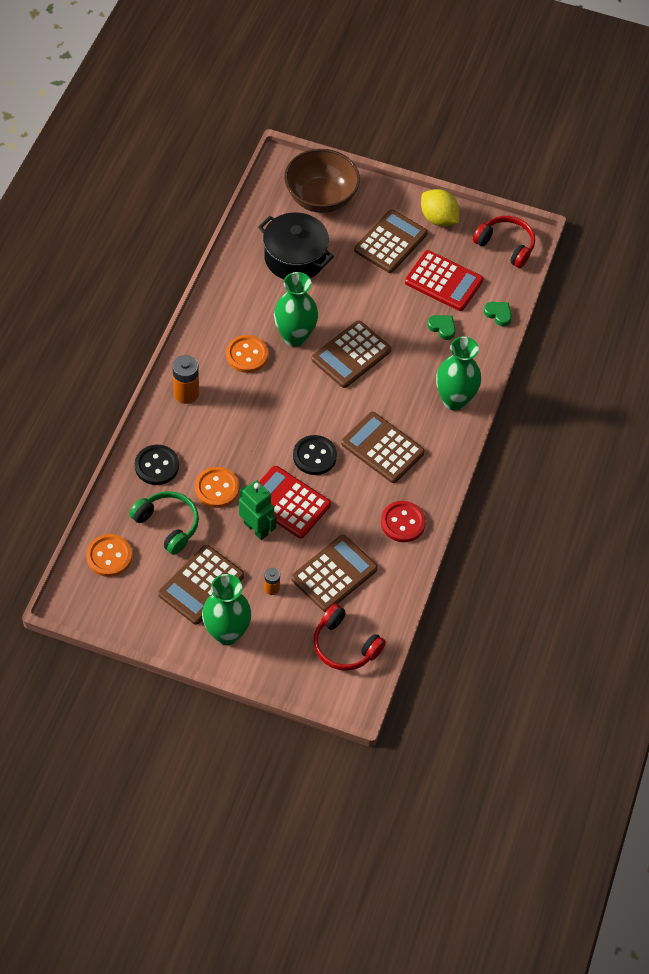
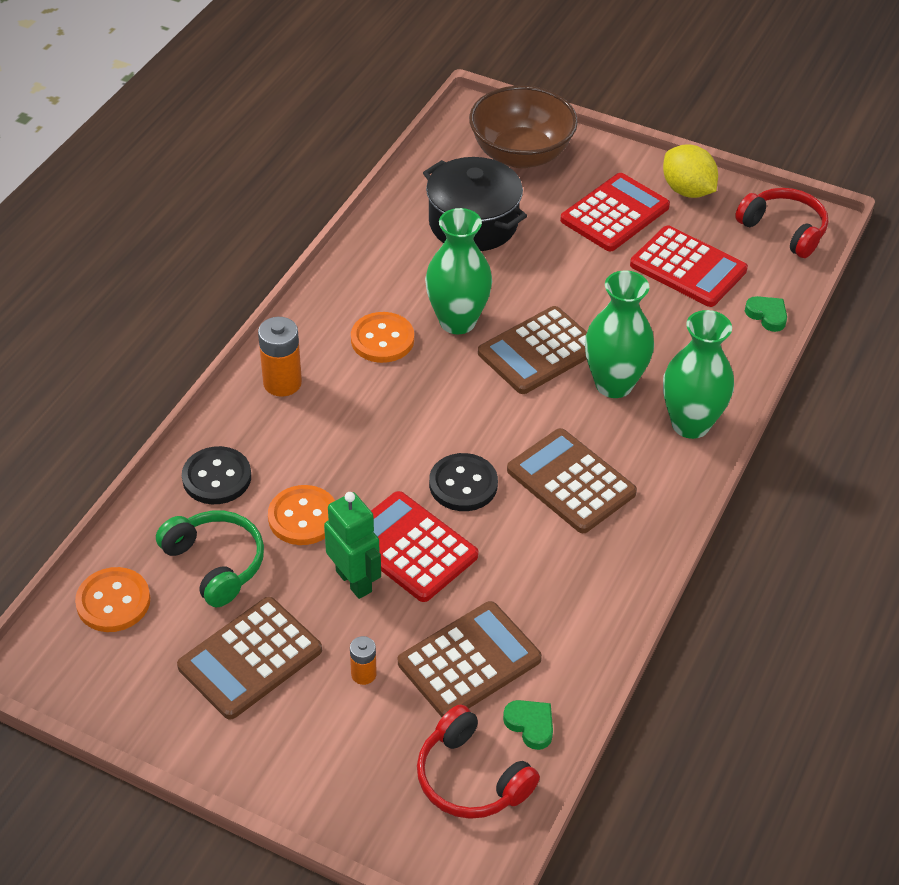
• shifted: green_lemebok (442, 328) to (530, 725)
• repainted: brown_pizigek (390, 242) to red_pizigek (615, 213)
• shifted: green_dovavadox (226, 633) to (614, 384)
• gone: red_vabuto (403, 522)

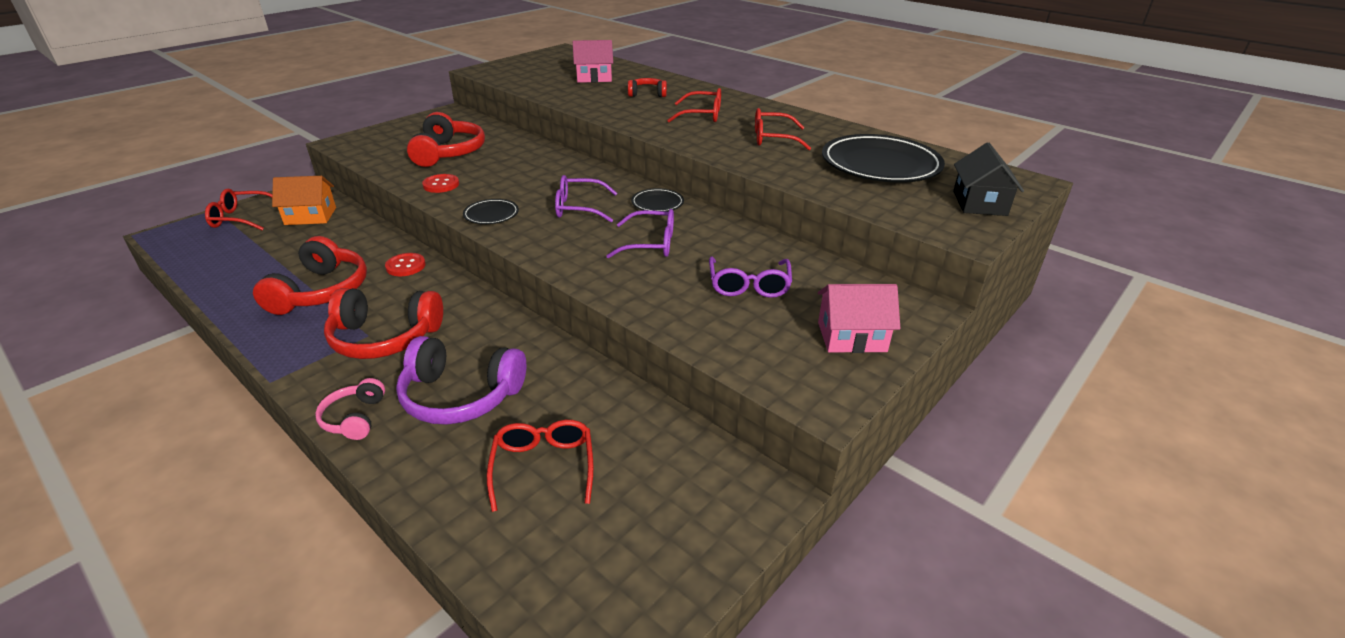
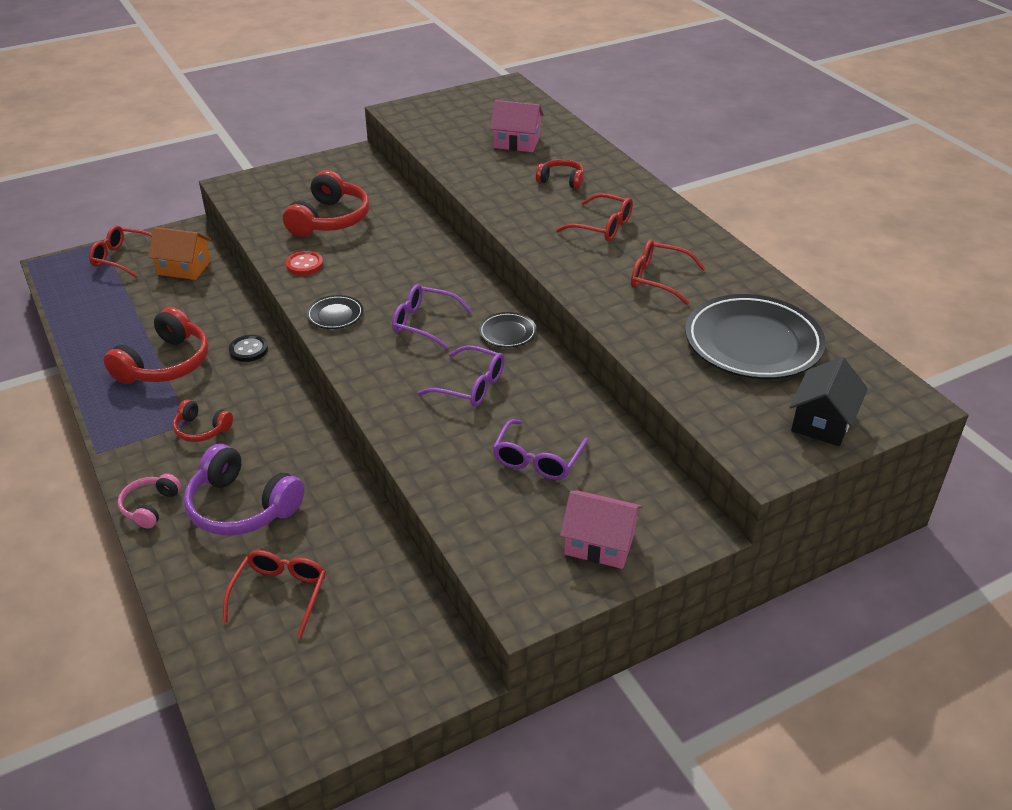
• scaled: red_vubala (385, 338) = (201, 429) x0.54
• repainted: red_vabuto (405, 266) to black_vabuto (248, 350)

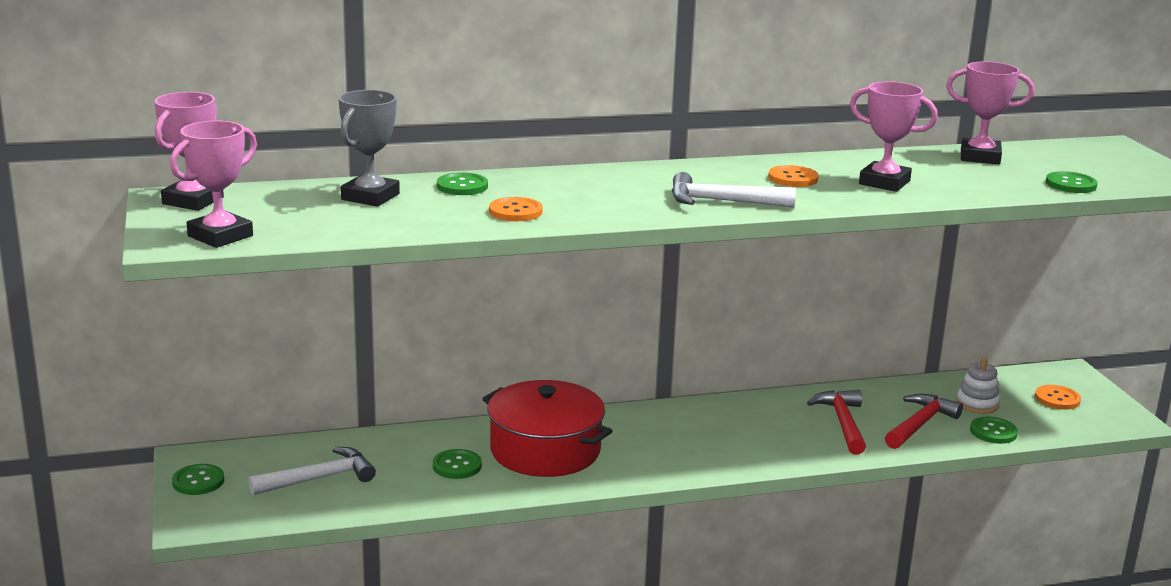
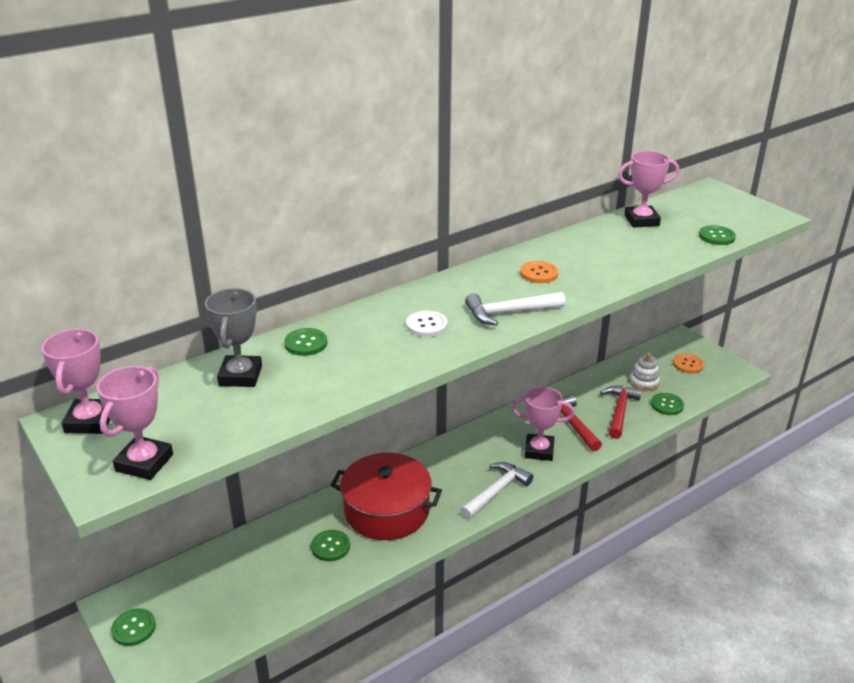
• new: white_vabuto (426, 325)
• shifted: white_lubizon (319, 478) to (496, 491)
• shifted: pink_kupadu (884, 182) to (539, 450)
• gone: orange_vabuto (515, 211)

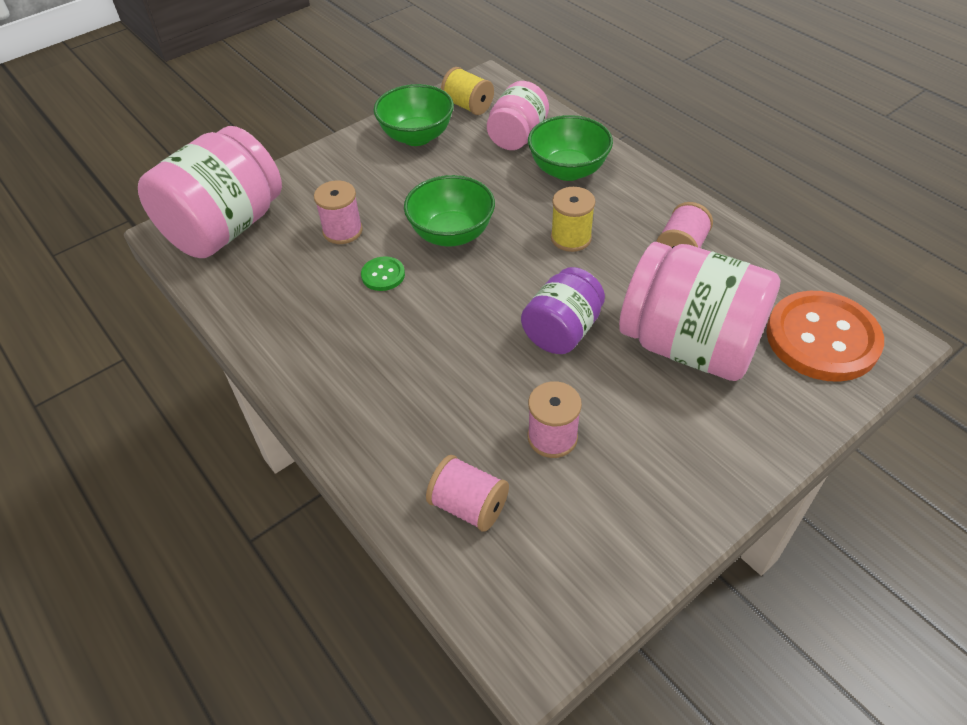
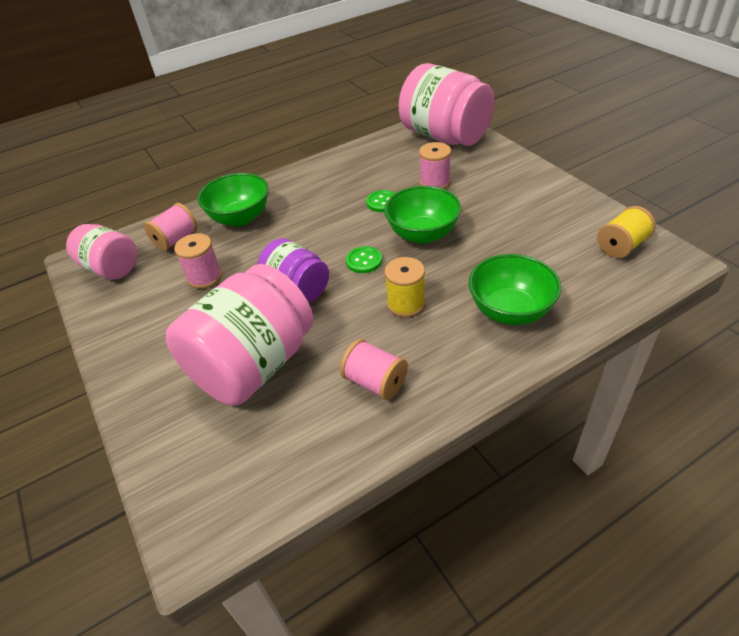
• shifted: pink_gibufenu (517, 137) to (111, 268)
• shifted: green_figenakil (417, 136) to (240, 218)
• new: green_vabuto (364, 261)
• gone: orange_vabuto (822, 338)

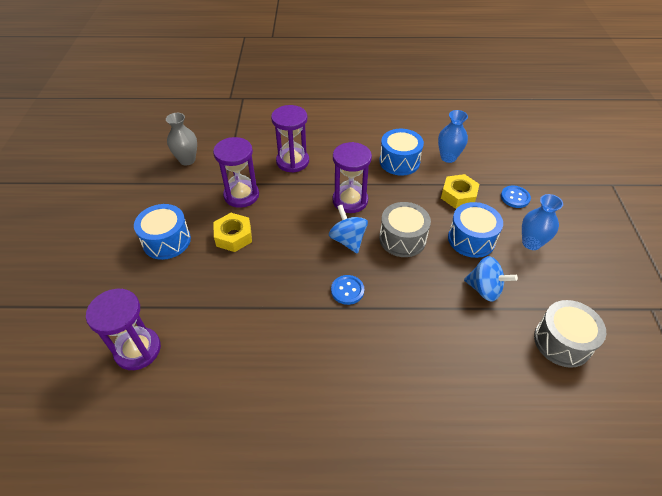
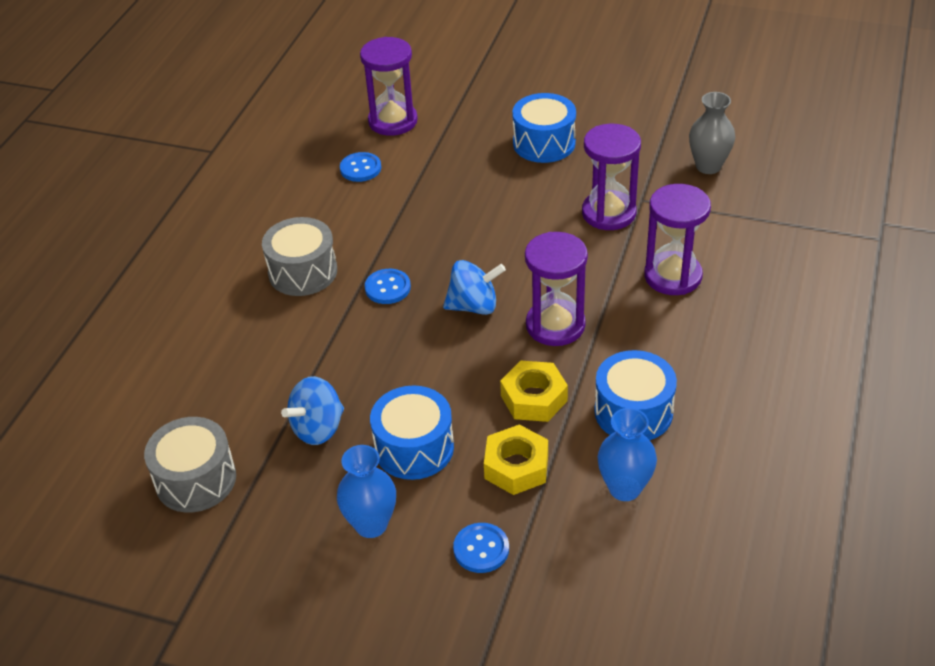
• shifted: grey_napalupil (402, 239) to (303, 272)
• new: blue_vabuto (360, 168)
• shifted: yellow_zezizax (233, 236) to (534, 398)

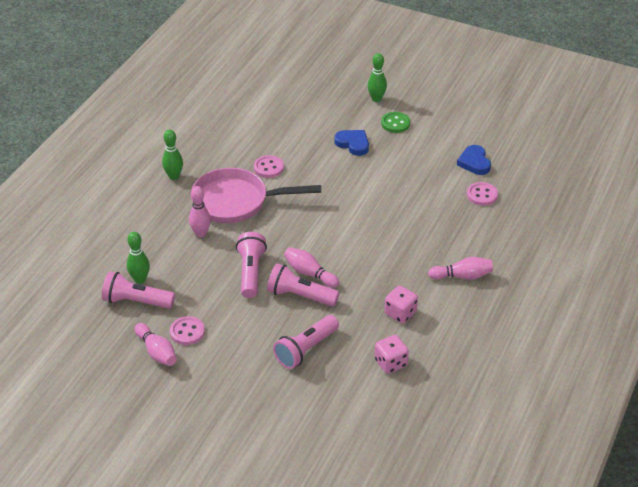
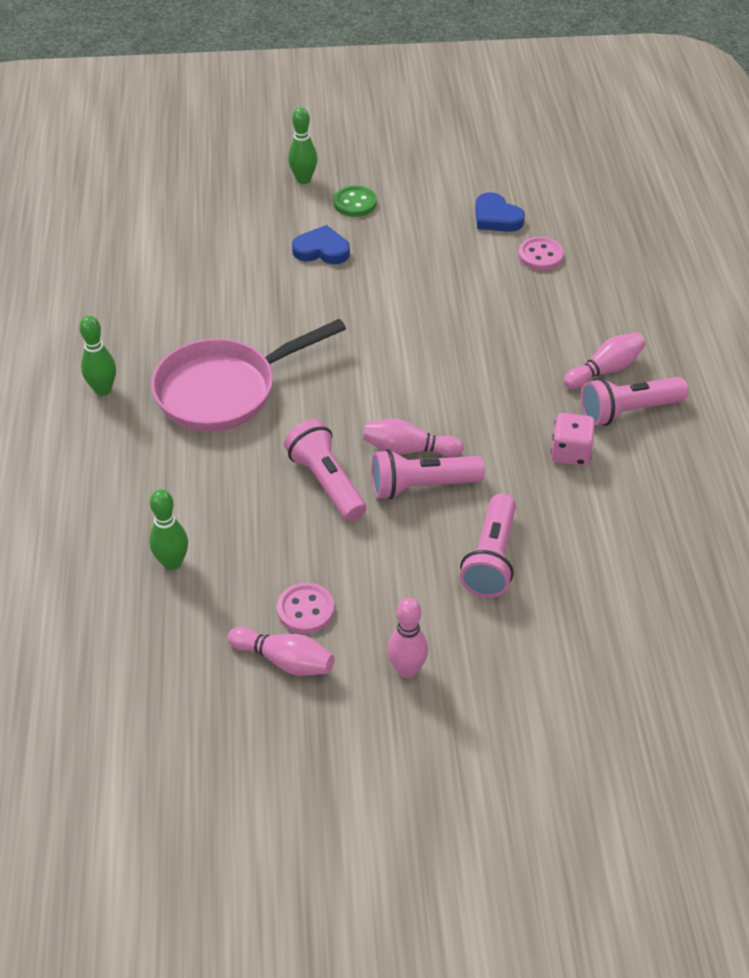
• shifted: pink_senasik (201, 233) to (407, 669)
• shifted: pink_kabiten (136, 301) to (628, 411)
• gone: pink_vabuto (268, 168)
• gone: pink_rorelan (390, 363)

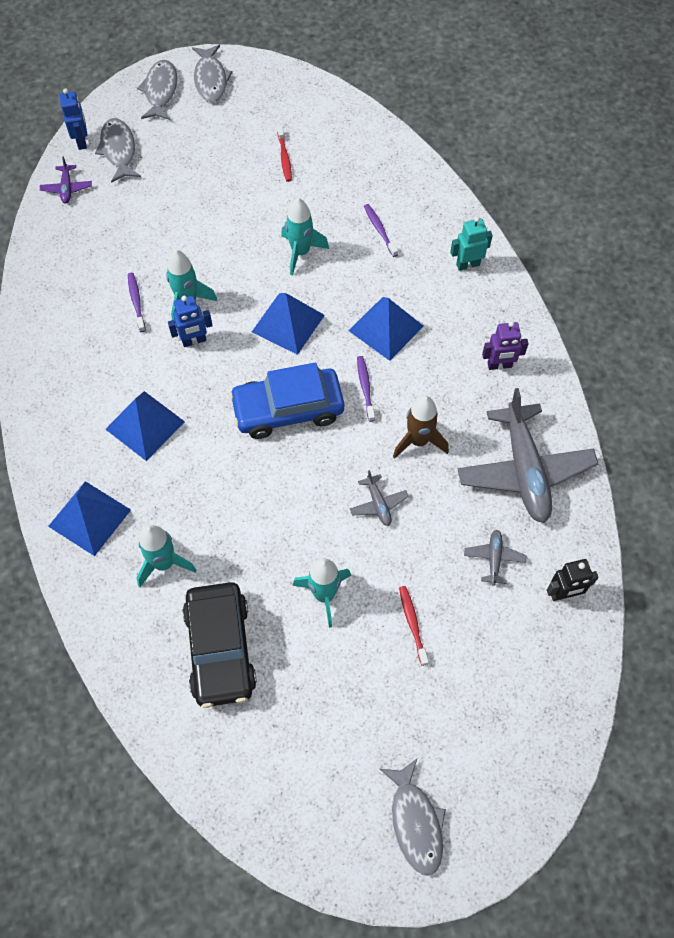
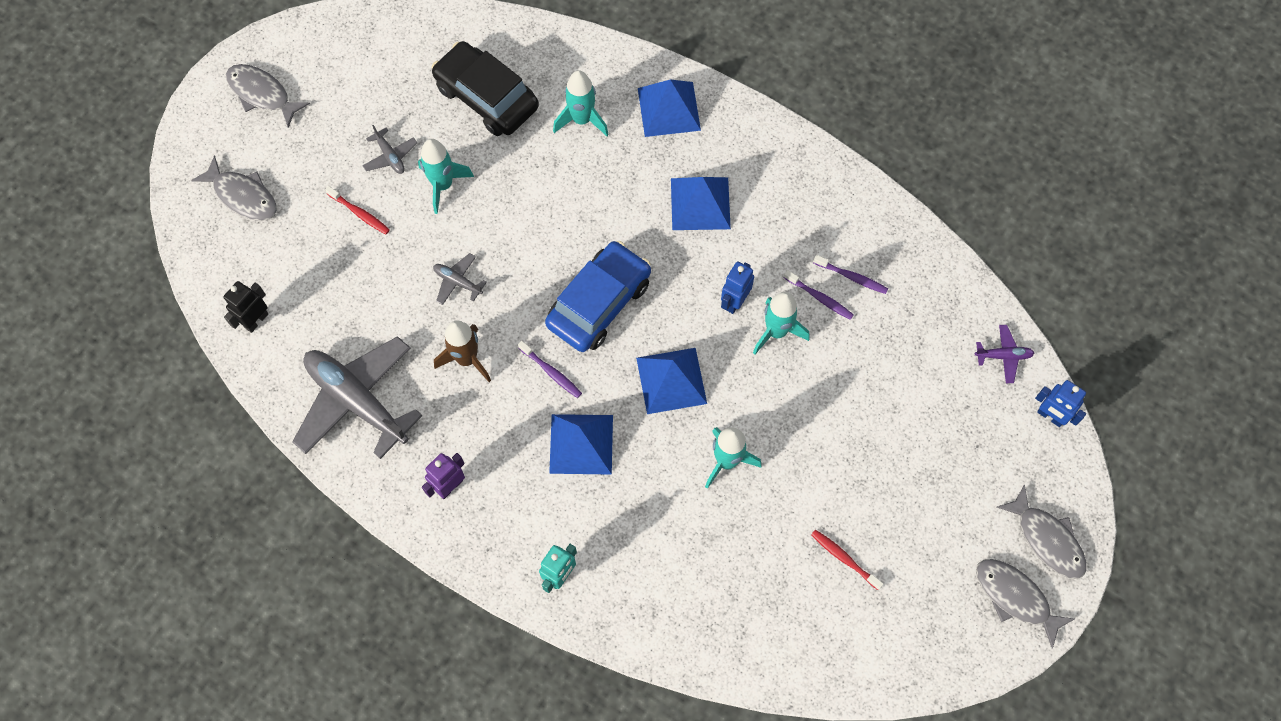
• shifted: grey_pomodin (119, 150) to (243, 196)
• shifted: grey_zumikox (494, 558) to (390, 156)
• shifted: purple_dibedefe (379, 230) to (851, 277)
• rotated: purple_zumikox (67, 188) = (1003, 356) 135 degrees clockwise

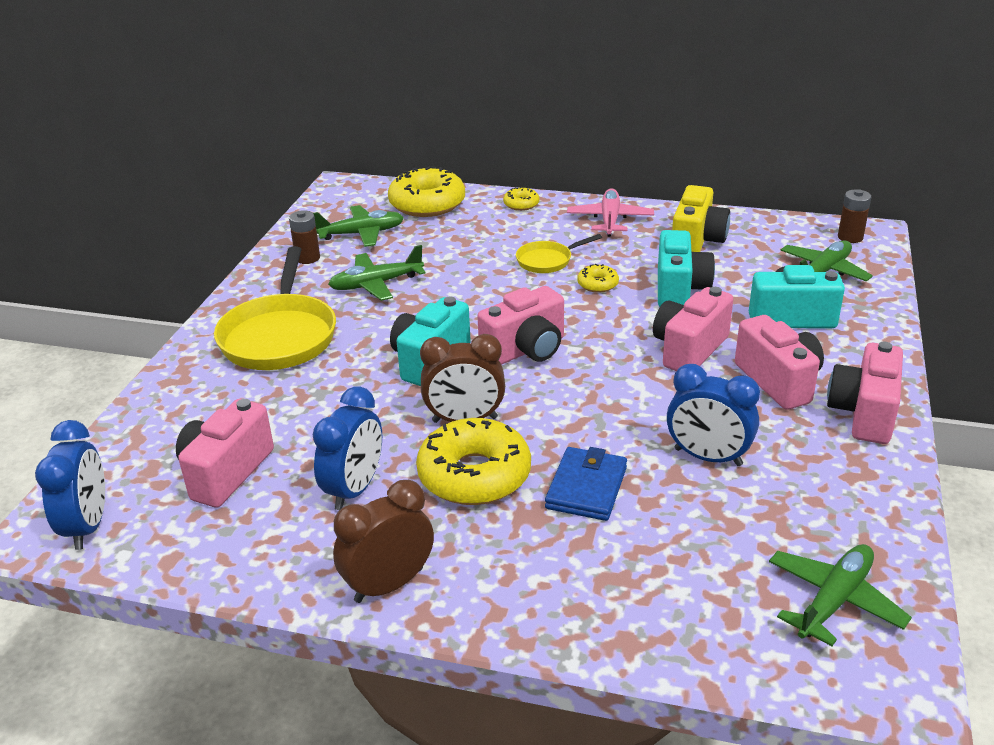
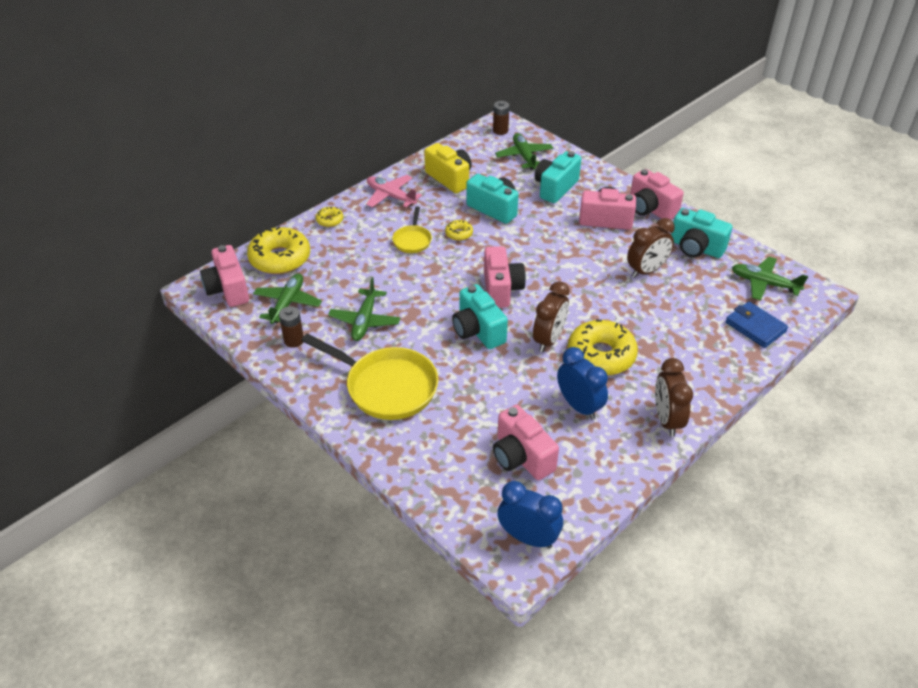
• shifted: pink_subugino (689, 349) to (228, 289)
• repainted: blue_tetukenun (708, 457) to brown_tetukenun (646, 271)
• new: turquoise_subugino (695, 248)
• shifted: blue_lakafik (586, 488) to (755, 327)
• rotated: green_zumikox (834, 600) = (764, 283) 45 degrees counterclockwise

